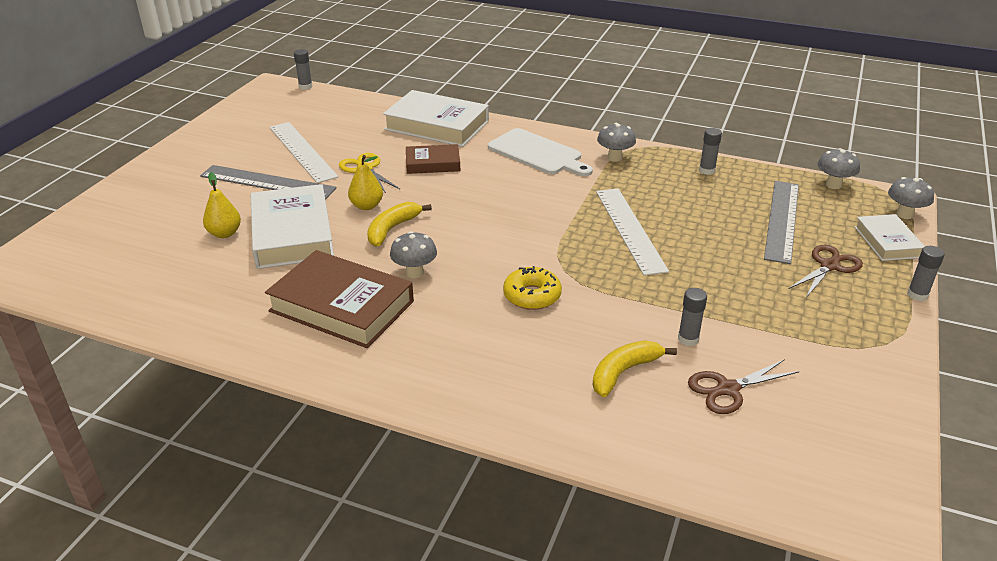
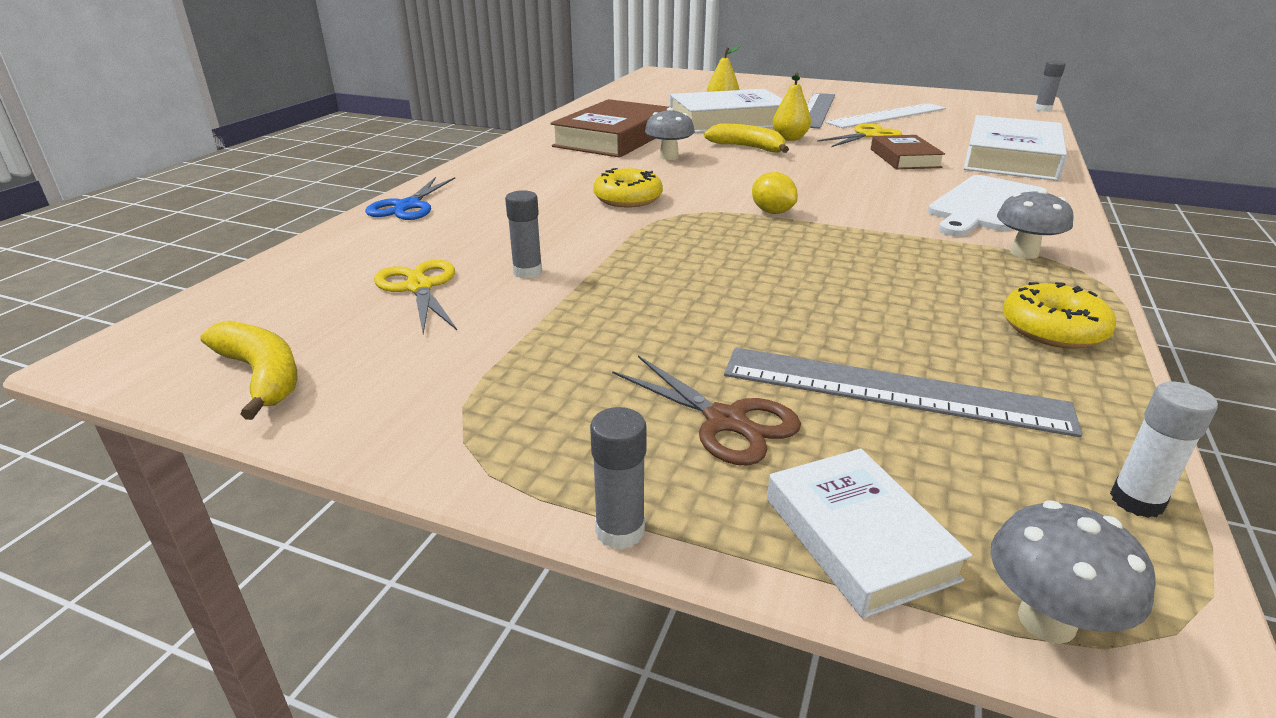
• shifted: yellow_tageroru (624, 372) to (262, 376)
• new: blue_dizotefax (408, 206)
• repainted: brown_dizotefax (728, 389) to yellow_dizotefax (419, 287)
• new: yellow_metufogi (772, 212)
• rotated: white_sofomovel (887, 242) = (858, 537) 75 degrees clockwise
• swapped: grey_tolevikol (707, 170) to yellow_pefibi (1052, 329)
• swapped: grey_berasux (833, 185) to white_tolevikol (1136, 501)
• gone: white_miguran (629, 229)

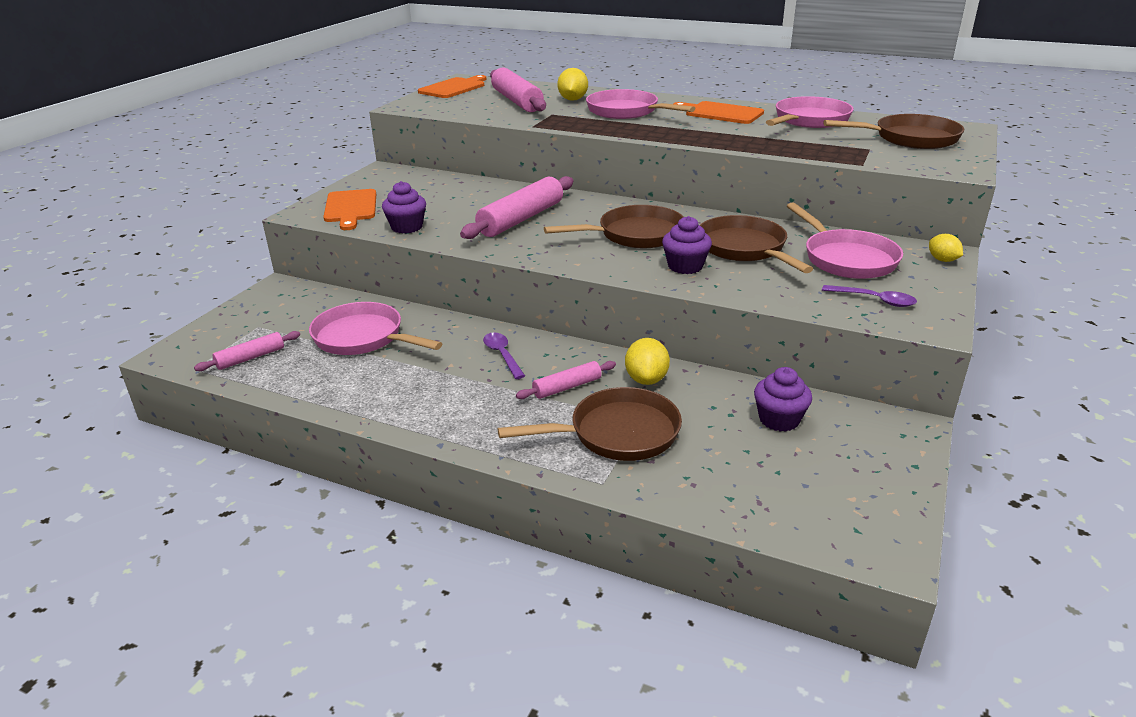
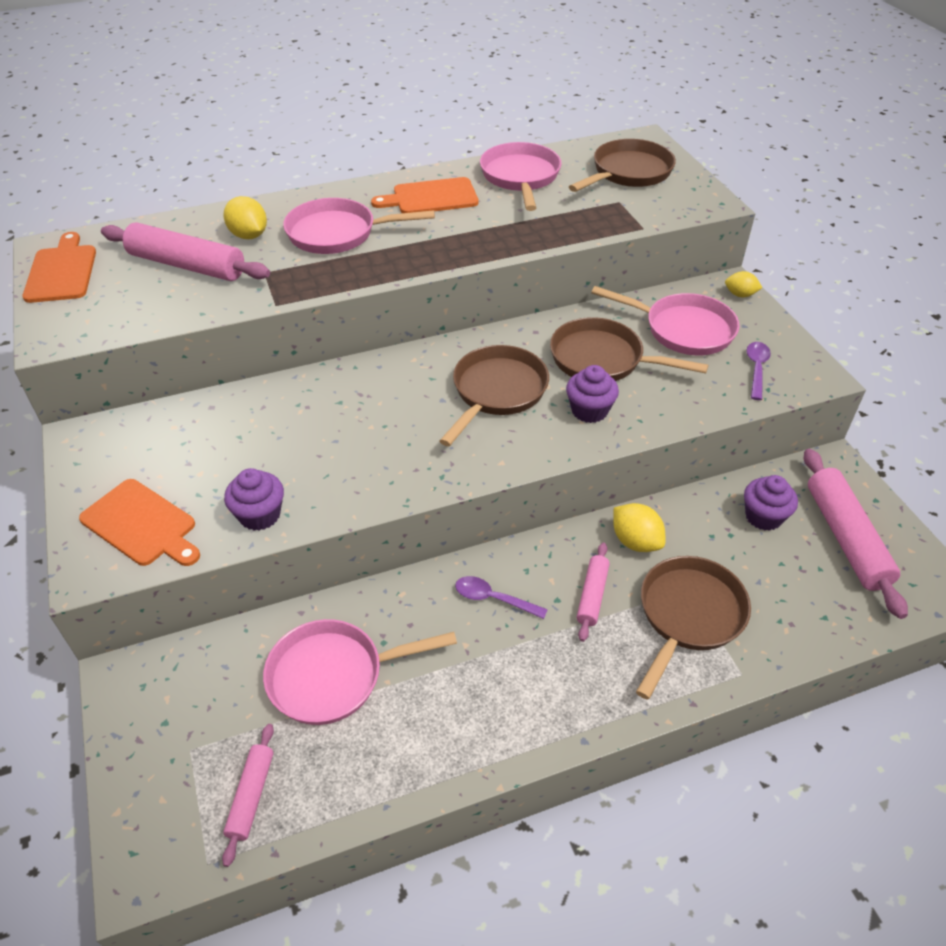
• rotated: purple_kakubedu (874, 300) = (756, 369) 60 degrees counterclockwise
• shifted: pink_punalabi (521, 219) to (845, 538)

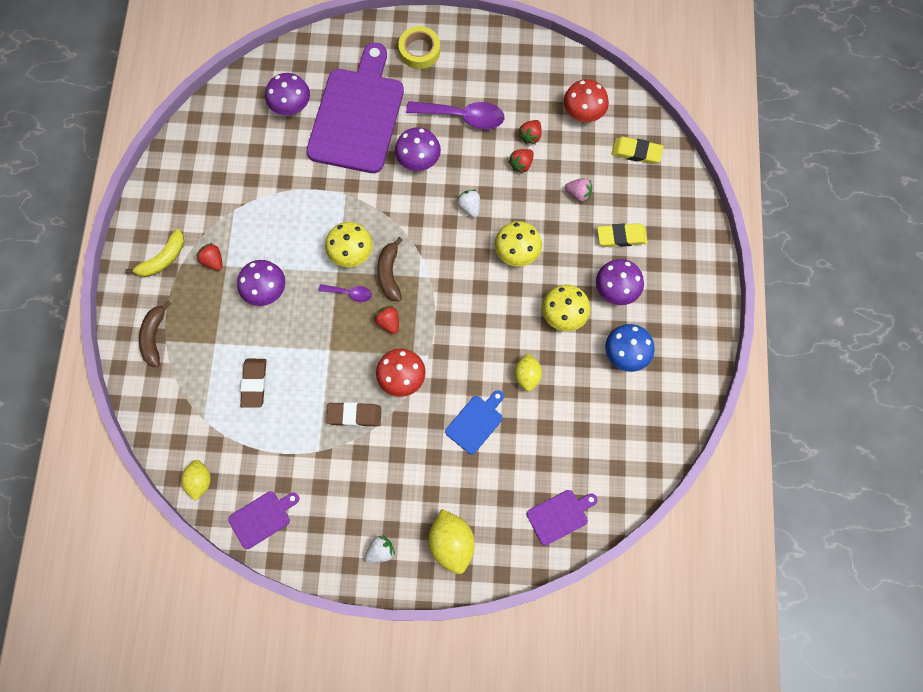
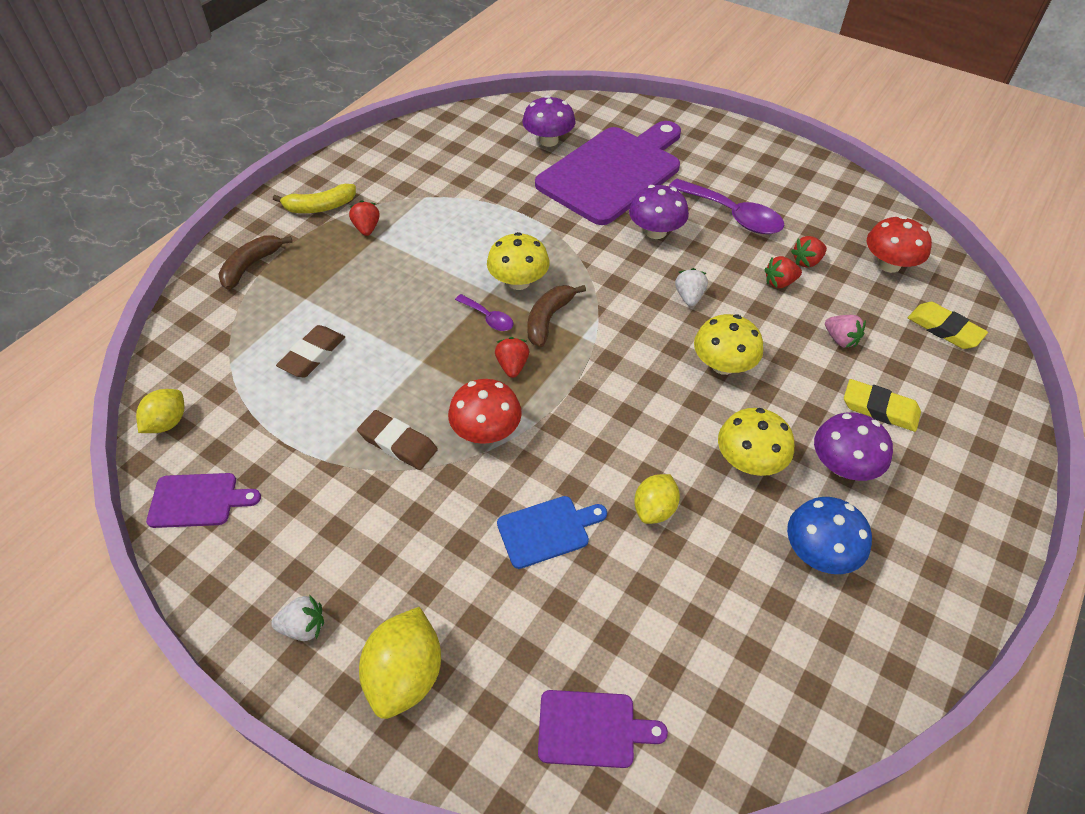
• gone: purple_berasux (265, 290)
• gone: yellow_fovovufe (419, 51)

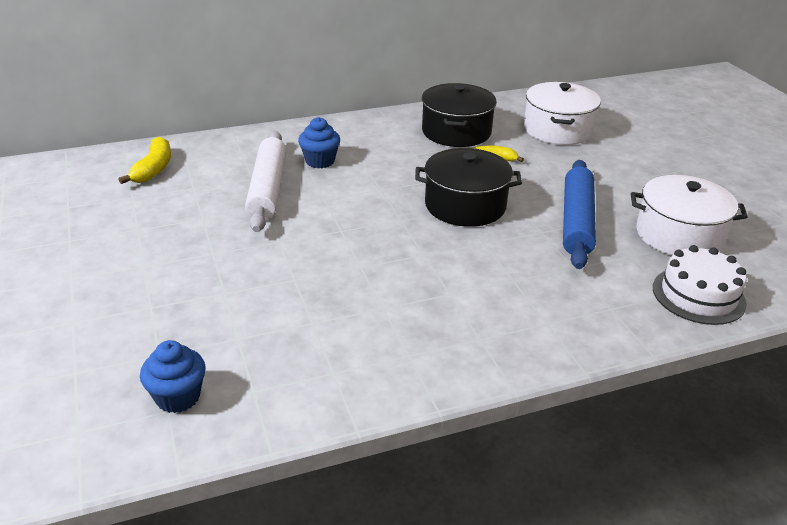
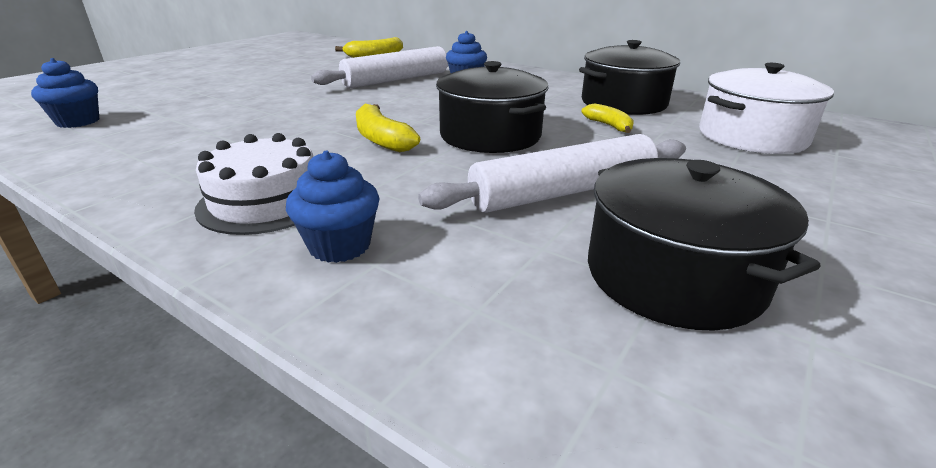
• shifted: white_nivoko (698, 295) to (265, 201)
• new: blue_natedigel (340, 246)
• new: yellow_tageroru (381, 139)
• repainted: blue_punalabi (577, 221) to white_punalabi (563, 192)
• repainted: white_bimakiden (679, 235) to black_bimakiden (673, 275)

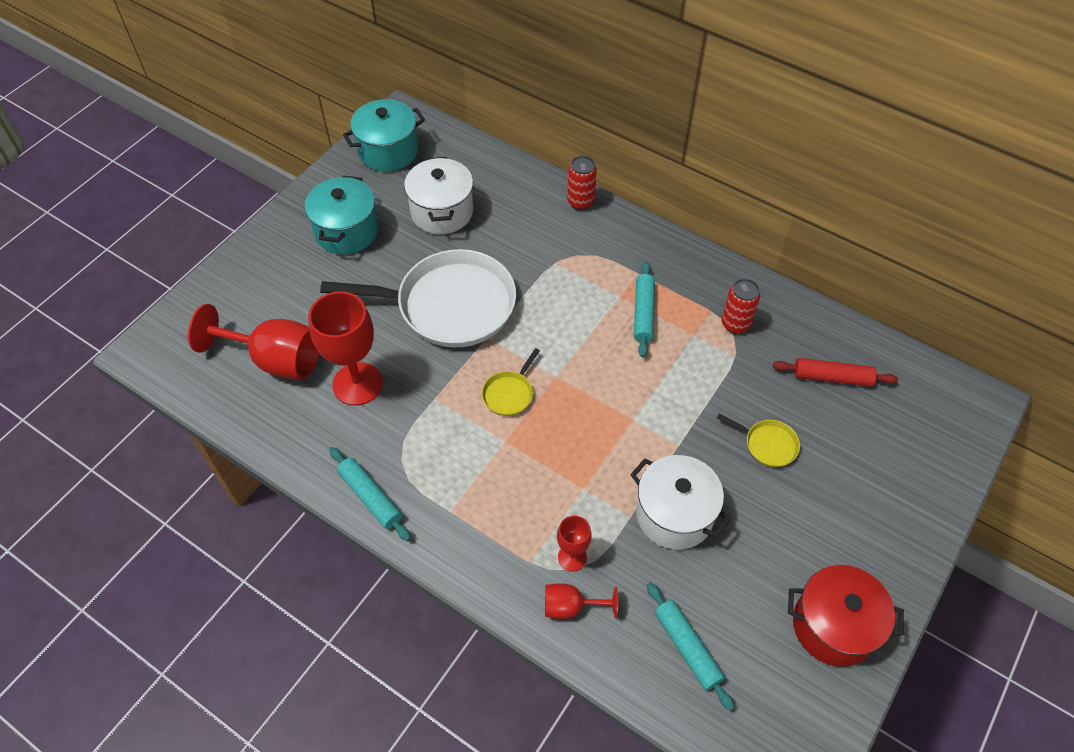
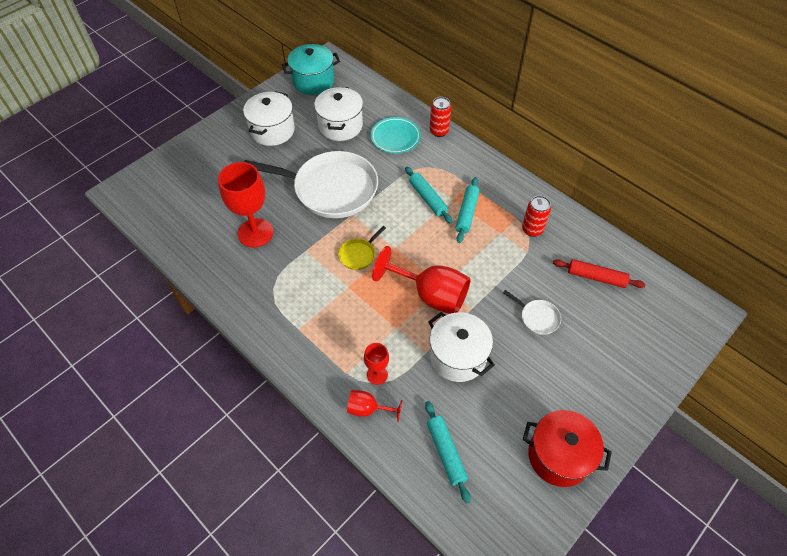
• repainted: turquoise_bimakiden (346, 231) to white_bimakiden (272, 130)
• new: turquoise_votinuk (395, 137)
• shifted: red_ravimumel (275, 360) to (430, 295)
• shifted: turquoise_punalabi (370, 497) to (428, 198)
• repainted: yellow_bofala (767, 444) to white_bofala (537, 317)

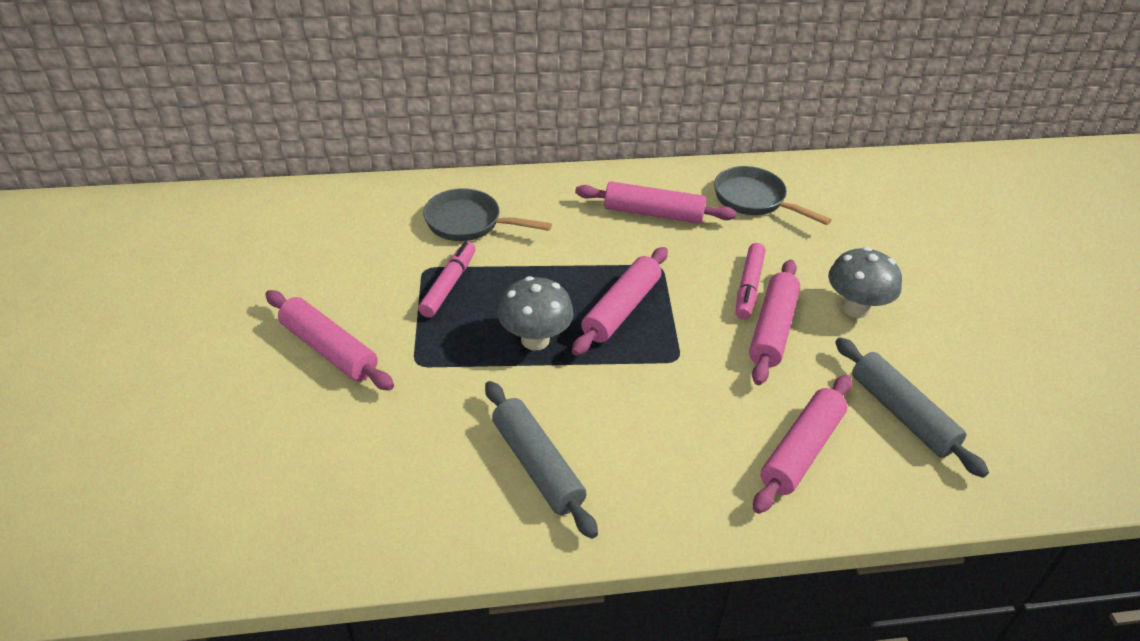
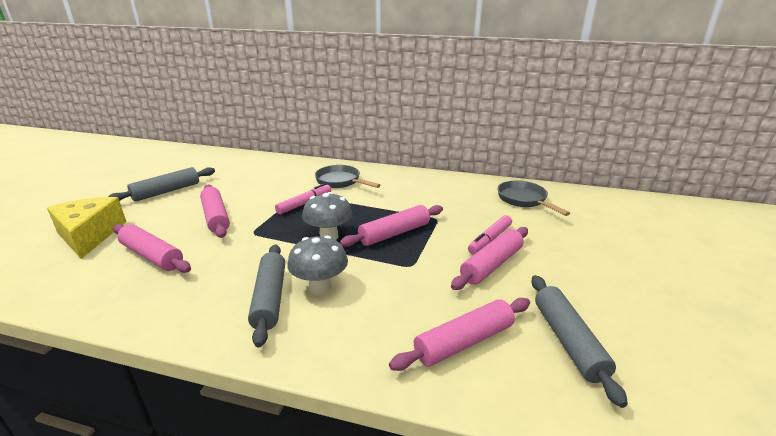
• new: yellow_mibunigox (89, 235)
• new: grey_punalabi (166, 191)
• shifted: pink_punalabi (653, 213) to (152, 256)
• shifted: grey_berasux (855, 308) to (320, 287)

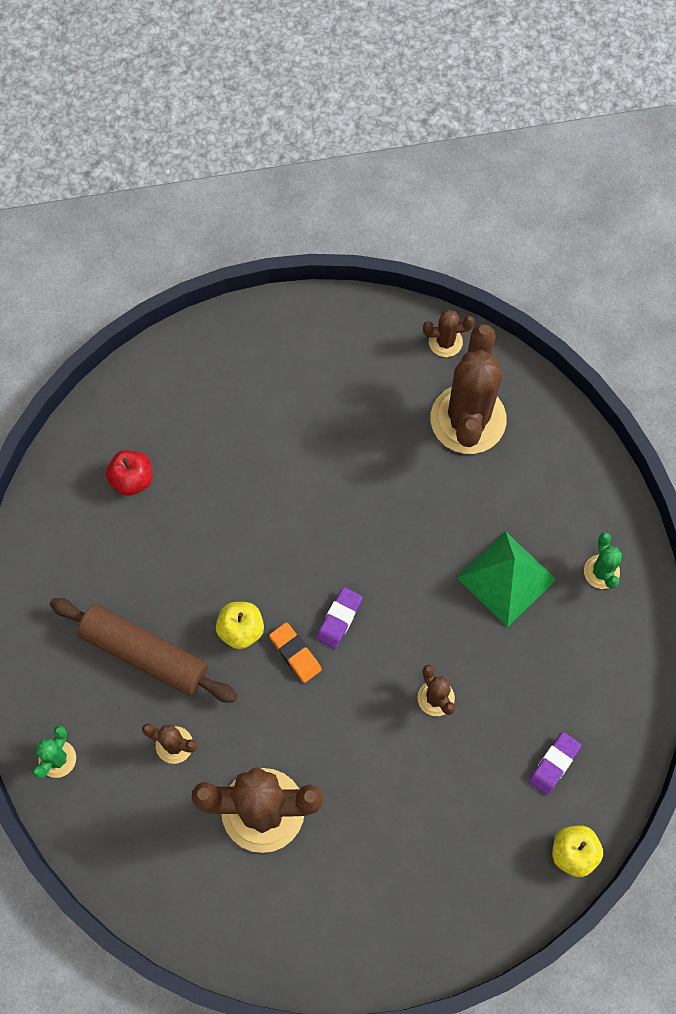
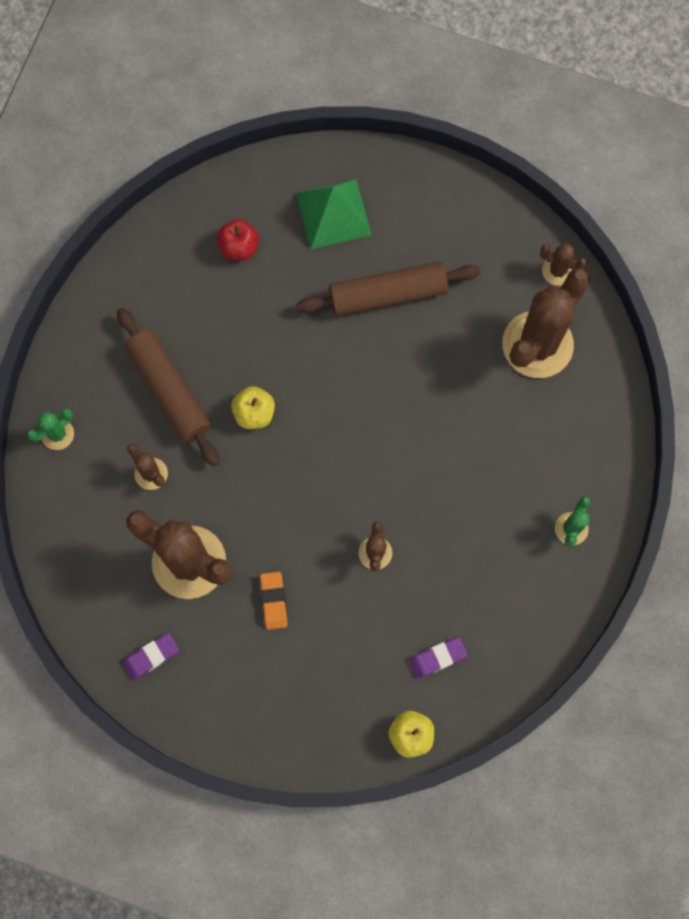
• shifted: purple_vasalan (339, 619) to (151, 657)
• shifted: orange_vasalan (295, 653) to (273, 601)
• shifted: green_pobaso (506, 578) to (333, 214)
• new: brown_punalabi (388, 294)

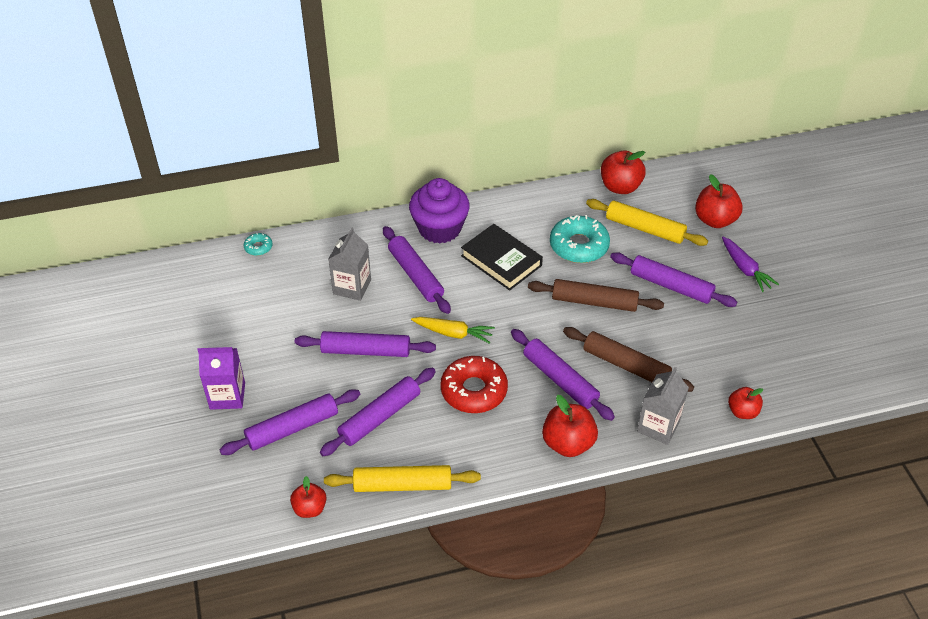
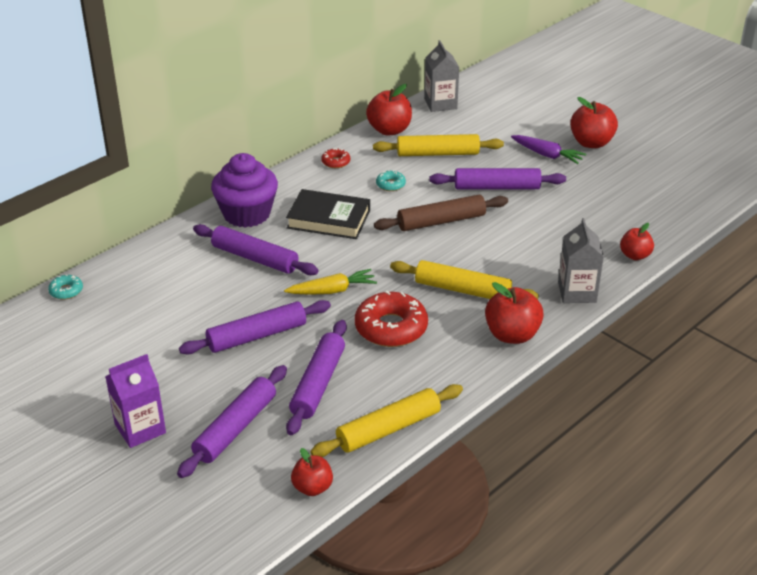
• new: red_pefibi (336, 162)
• scaled: turquoise_pefibi (579, 246) = (390, 185) x0.48
• repainted: purple_punalabi (560, 379) to yellow_punalabi (462, 290)
• shifted: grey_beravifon (352, 287) to (440, 104)
• shifted: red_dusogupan (715, 220) to (591, 143)
• gone: brown_punalabi (626, 365)

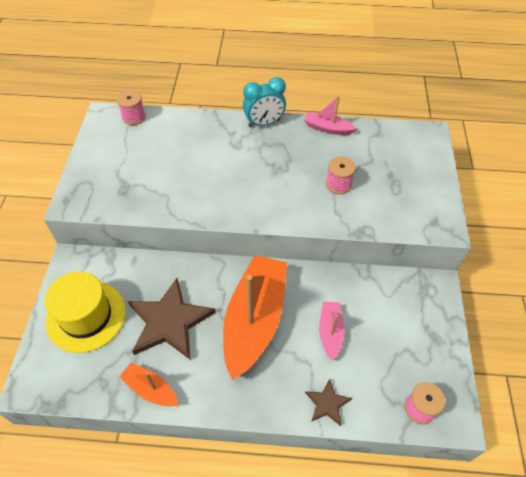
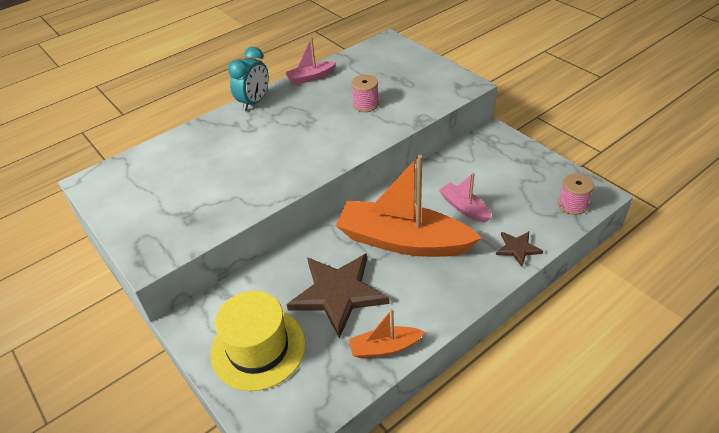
• rotated: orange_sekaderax (254, 320) = (403, 241) 45 degrees counterclockwise
• gone: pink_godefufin (134, 117)

